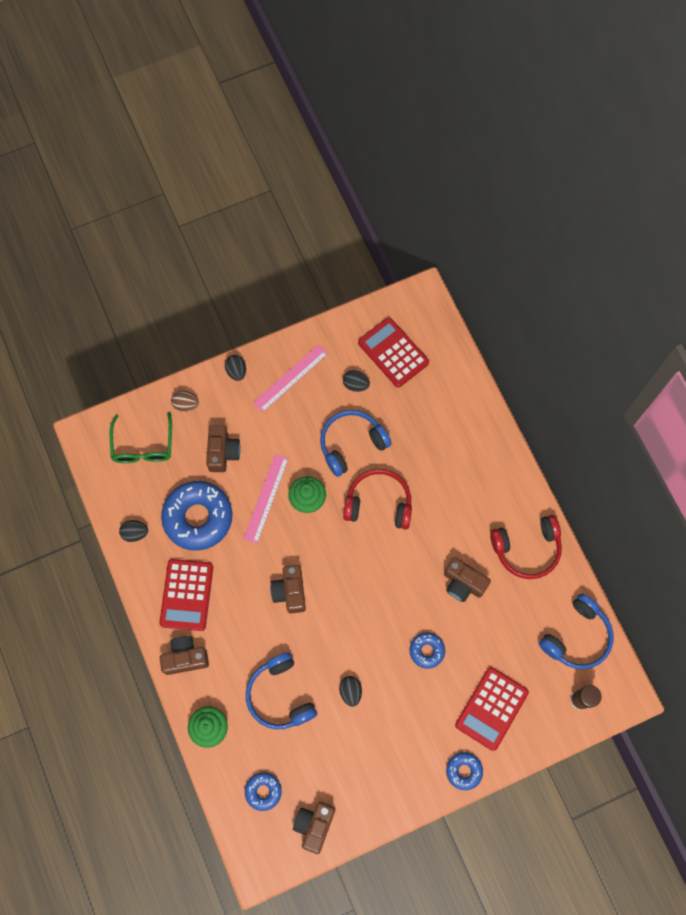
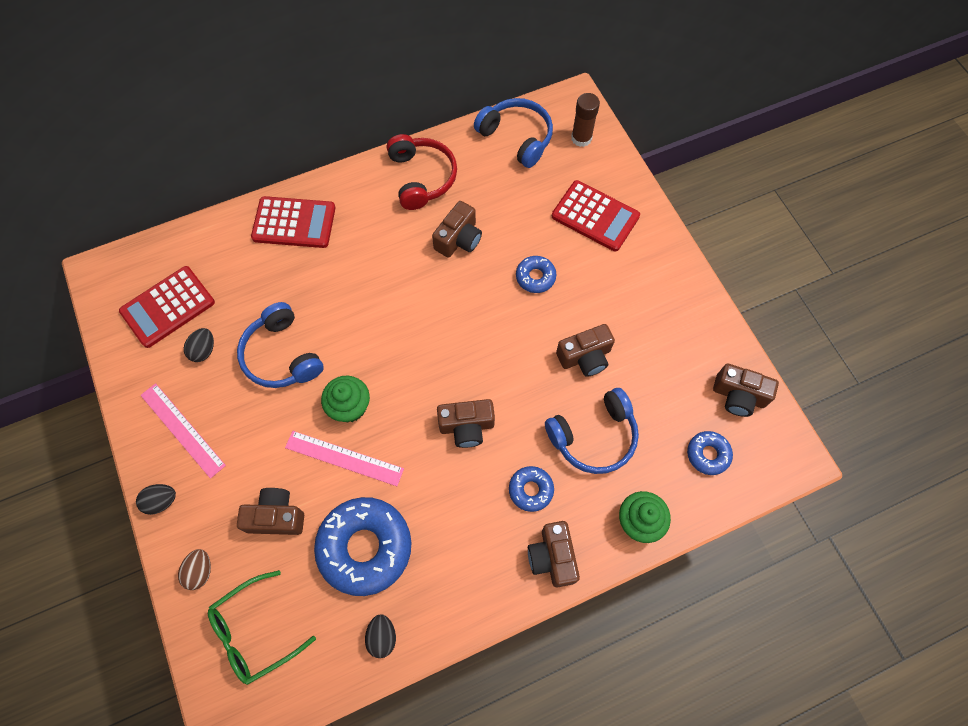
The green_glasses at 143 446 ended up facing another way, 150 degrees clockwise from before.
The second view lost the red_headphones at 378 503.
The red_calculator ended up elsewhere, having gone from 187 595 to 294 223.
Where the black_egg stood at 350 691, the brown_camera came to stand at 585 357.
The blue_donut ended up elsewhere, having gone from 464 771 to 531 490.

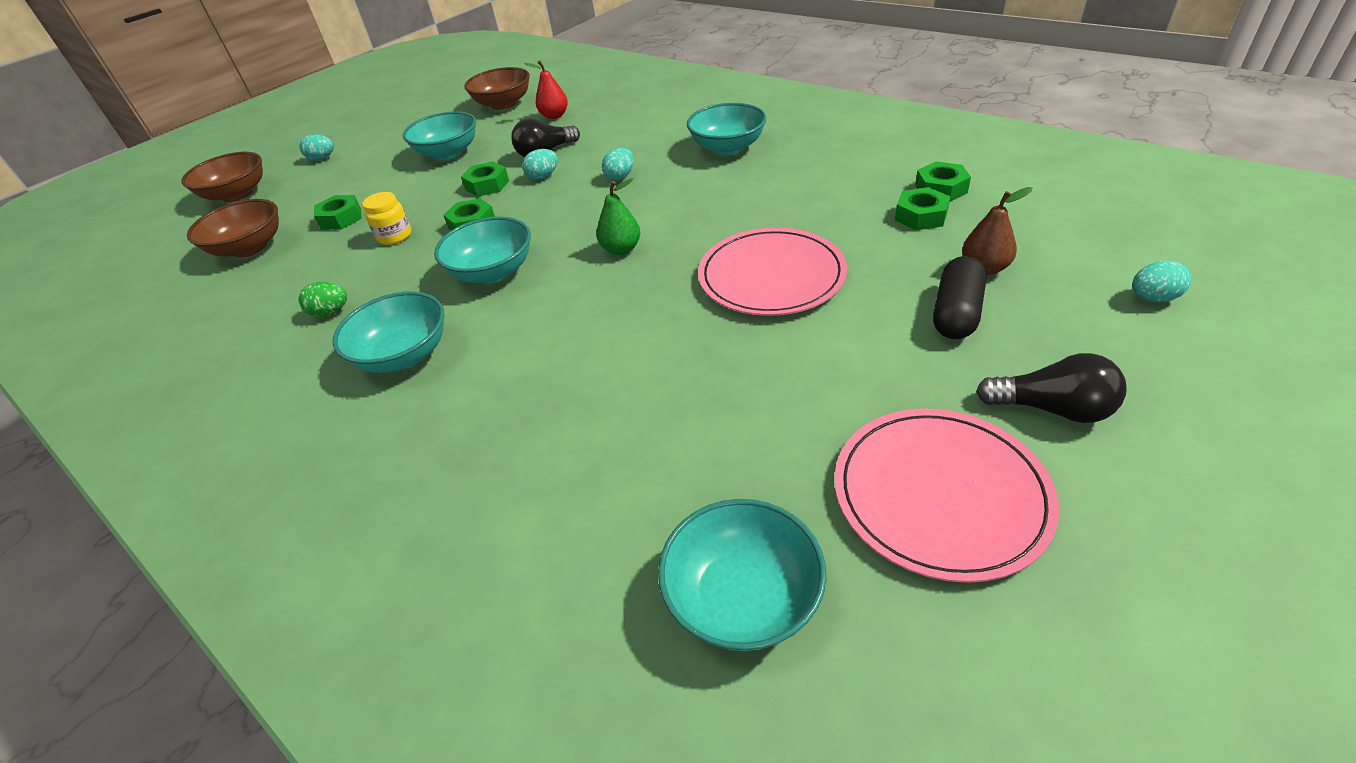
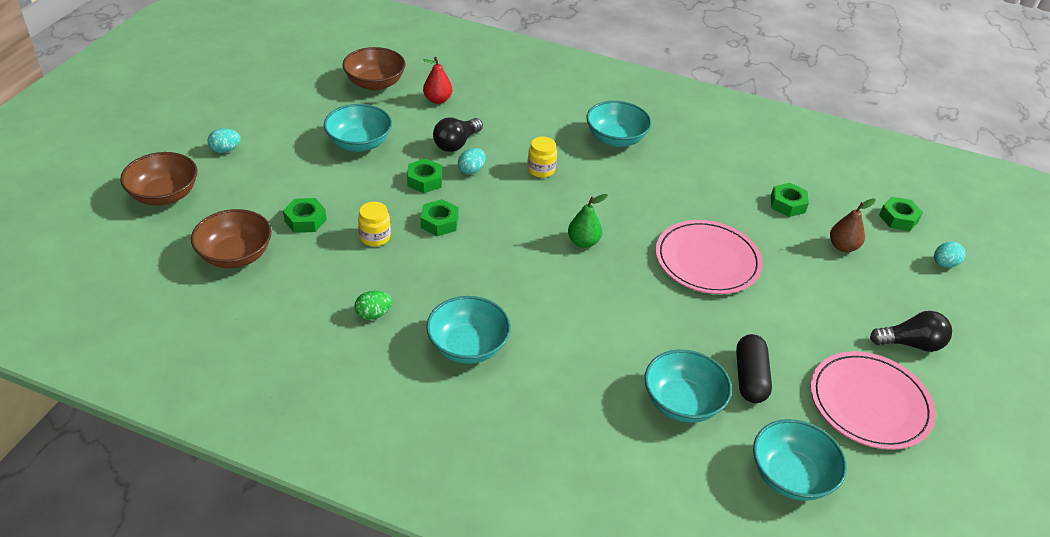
Where the turquoise_egg stood at 620 176, the yellow_jar came to stand at 541 170.
The green_nut ended up elsewhere, having gone from 941 189 to 898 218.
The turquoise_bowl ended up elsewhere, having gone from 493 272 to 682 402.
The black_capsule ended up elsewhere, having gone from 956 313 to 750 378.

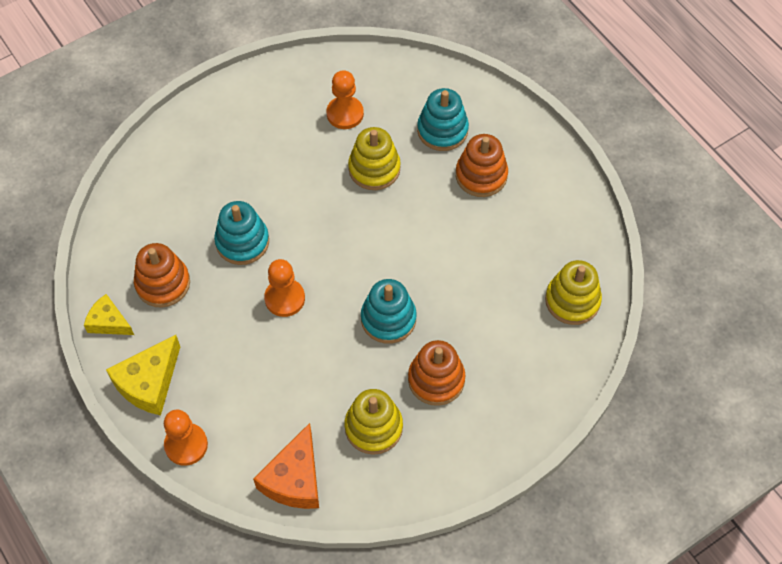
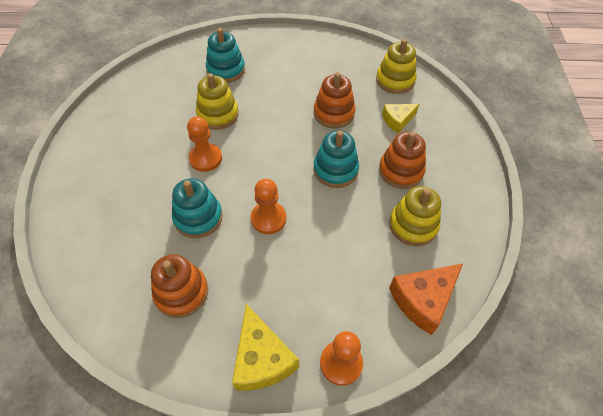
The orange_pawn ended up elsewhere, having gone from 345 114 to 205 158.
The orange_stacking_toy ended up elsewhere, having gone from 481 175 to 334 113.
The yellow_cheese ended up elsewhere, having gone from 109 322 to 397 120.
The orange_cheese at 294 479 ended up facing another way, 90 degrees clockwise from before.

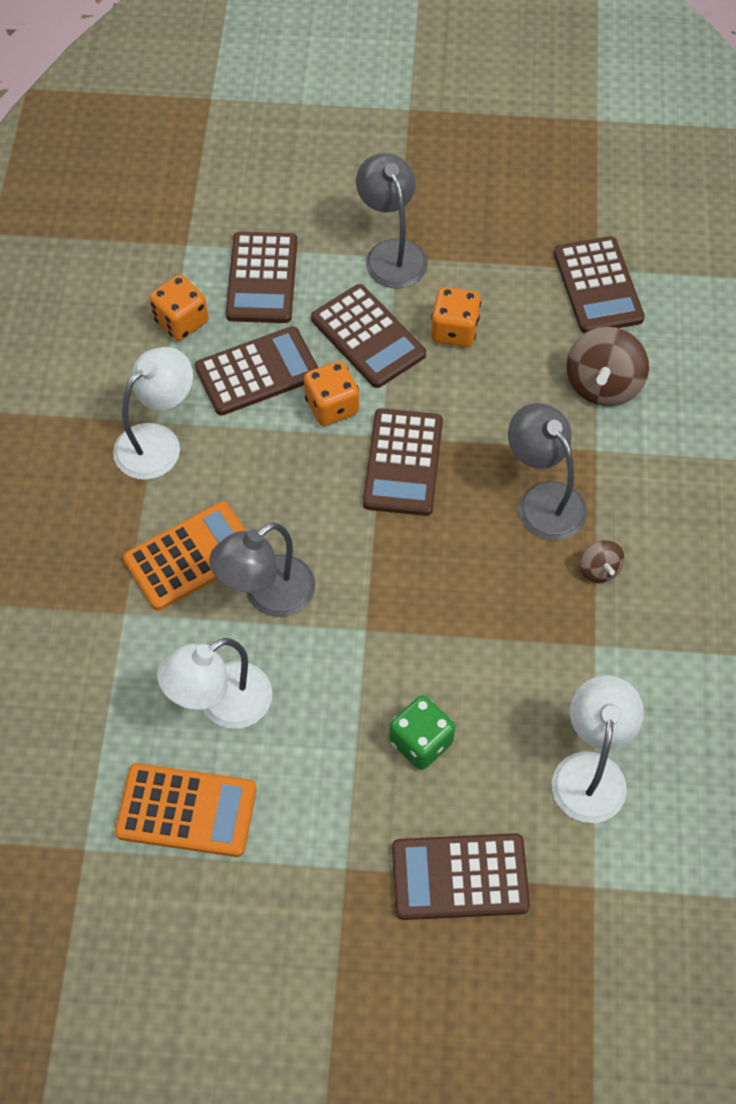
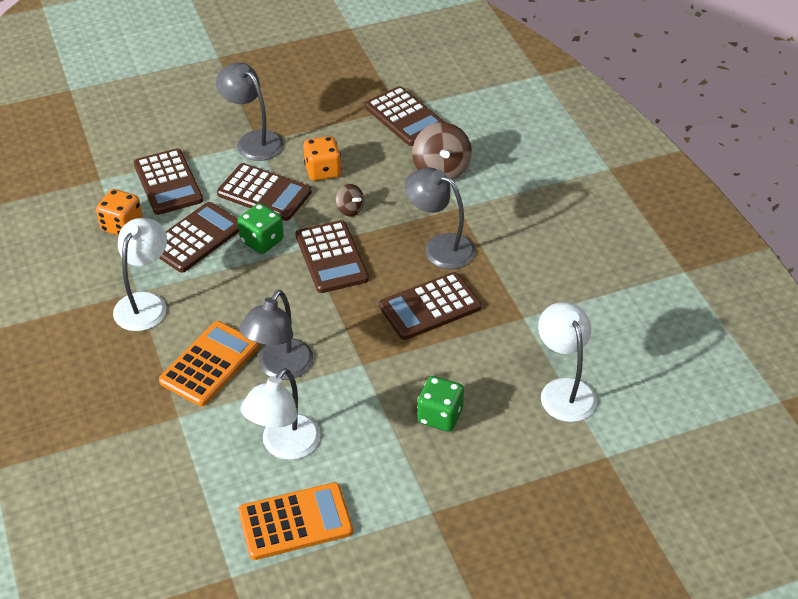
What was the orange_dice at 332 406 turned into the green_dice at 262 241.
The brown_spinning_top ended up elsewhere, having gone from 599 569 to 350 209.
The brown_calculator ended up elsewhere, having gone from 459 877 to 430 307.

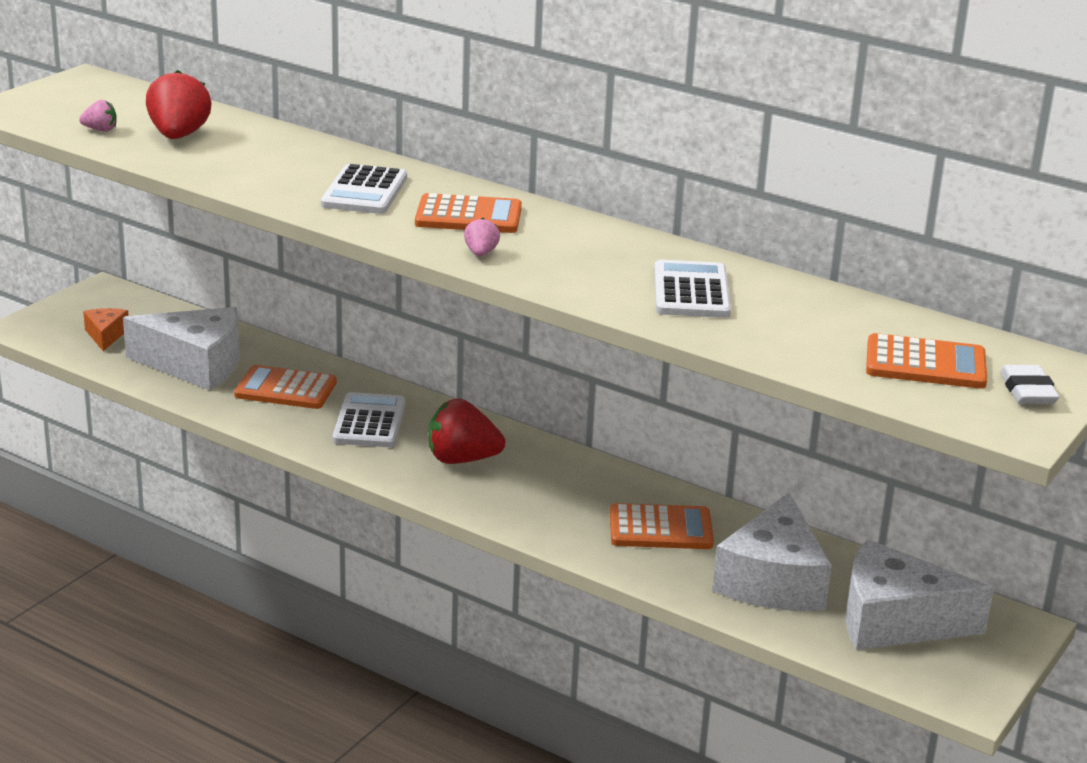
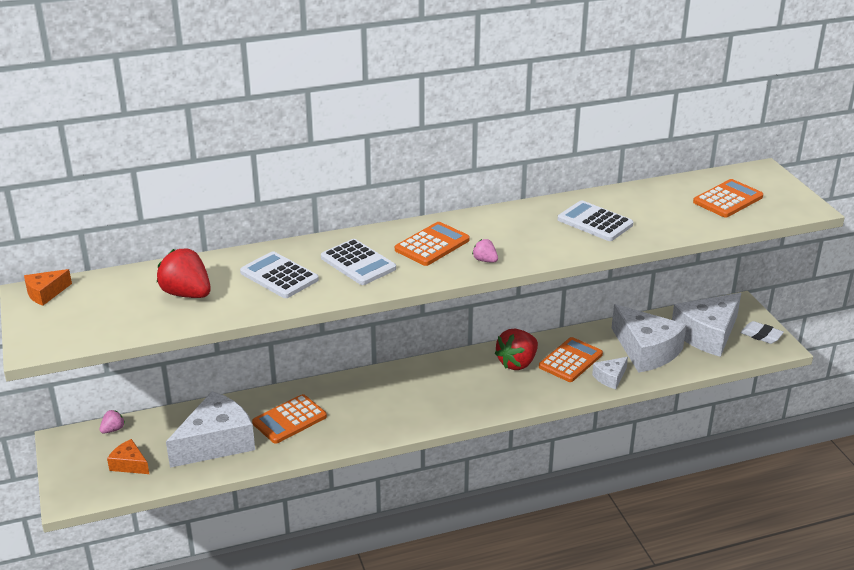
The pink_strawberry ended up elsewhere, having gone from 100 130 to 113 429.
The white_eraser ended up elsewhere, having gone from 1027 391 to 761 335.
The white_calculator ended up elsewhere, having gone from 369 422 to 279 276.
The red_strawberry ended up elsewhere, having gone from 462 459 to 517 363.
The second view gained the orange_cheese at 45 293.
The second view gained the white_cheese at 610 378.

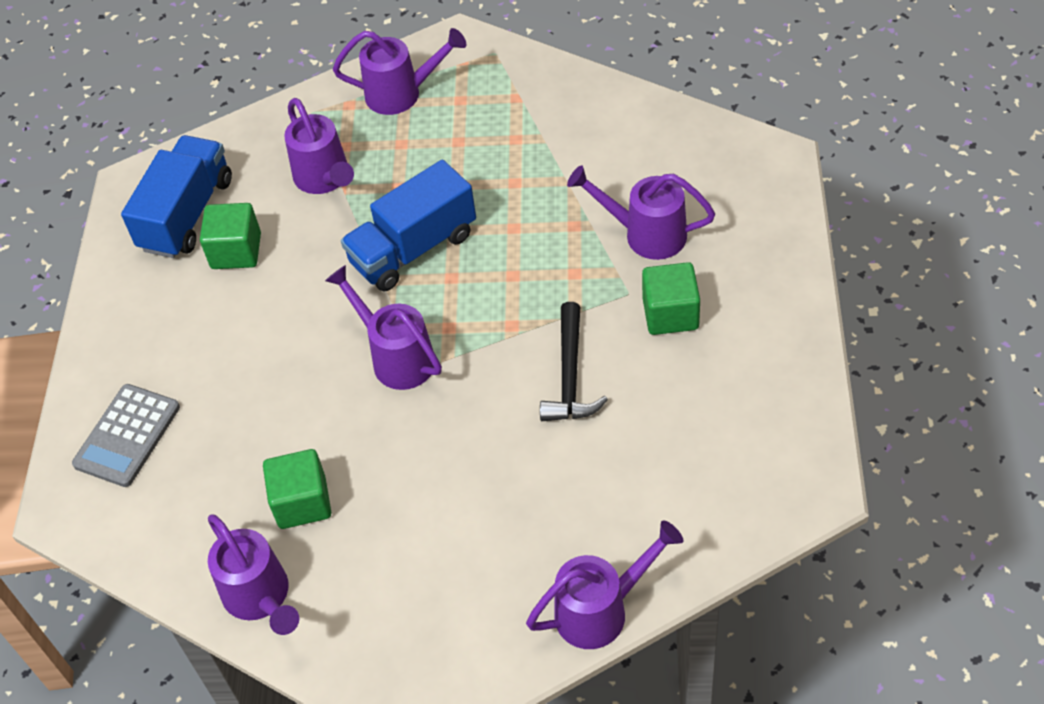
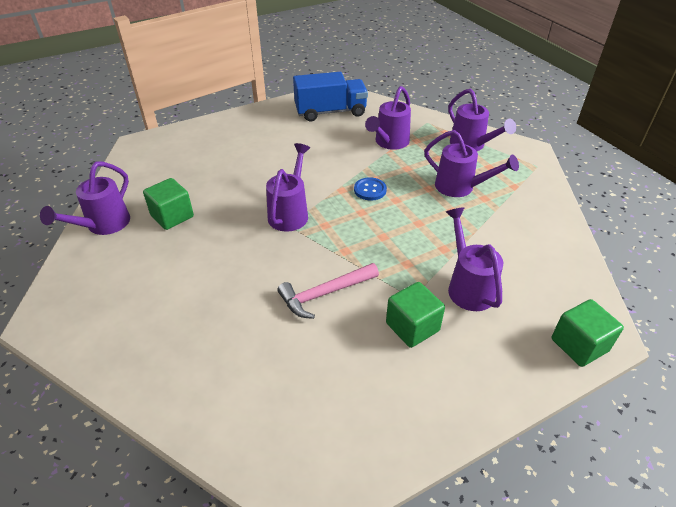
Where the blue_truck stood at 413 248, the blue_button came to stand at 370 190.
The green_cube ended up elsewhere, having gone from 236 251 to 579 345.
What was the black_hammer at 570 376 turned into the pink_hammer at 325 294.
The second view lost the grey_calculator at 127 436.
The purple_watering_can ended up elsewhere, having gone from 600 610 to 460 187.

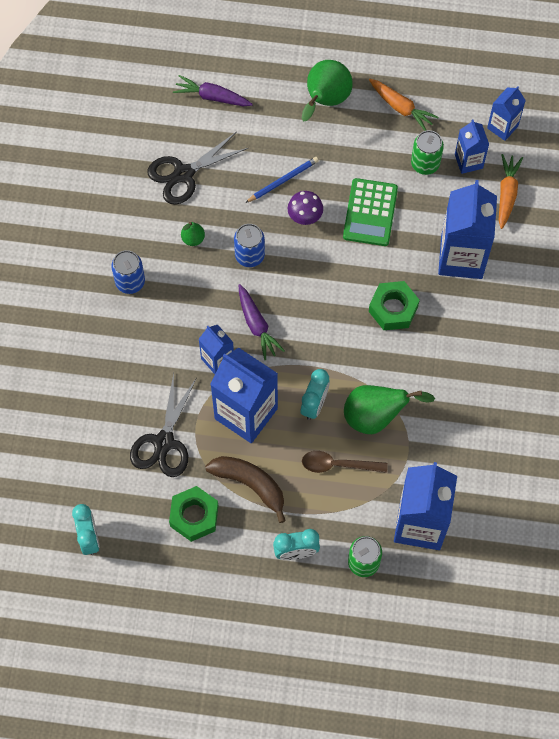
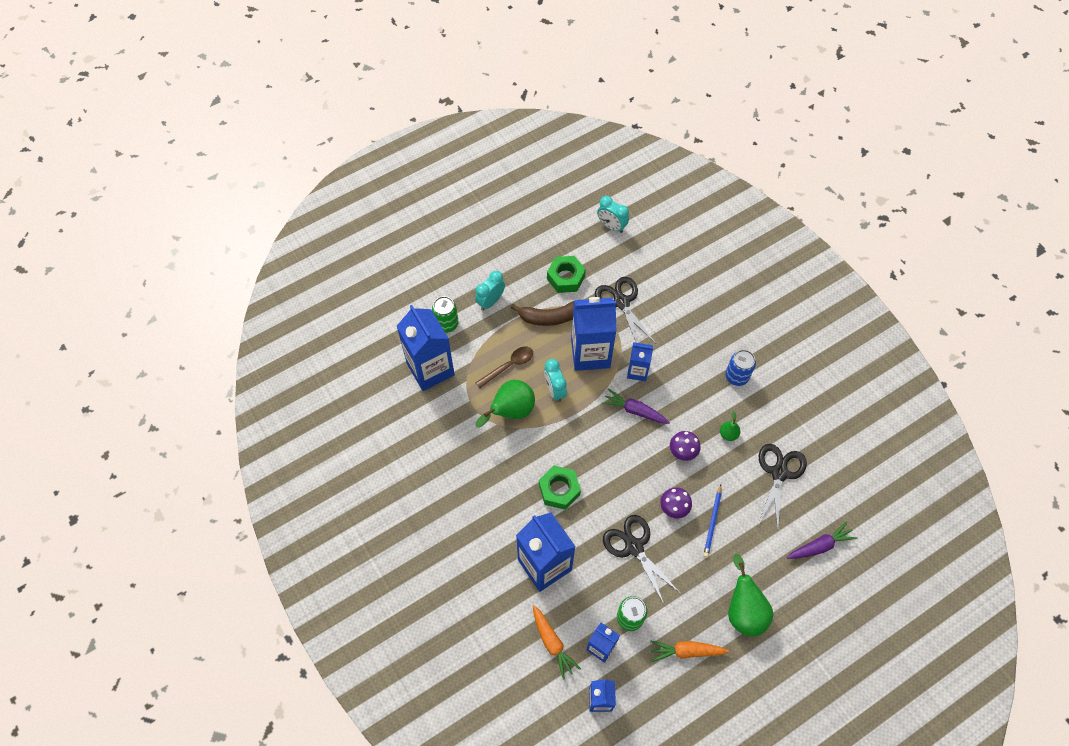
Where the green_calculator stood at 370 212, the black_scissors came to stand at 634 547.
Where the blue_can stood at 249 255, the purple_mushroom came to stand at 682 452.

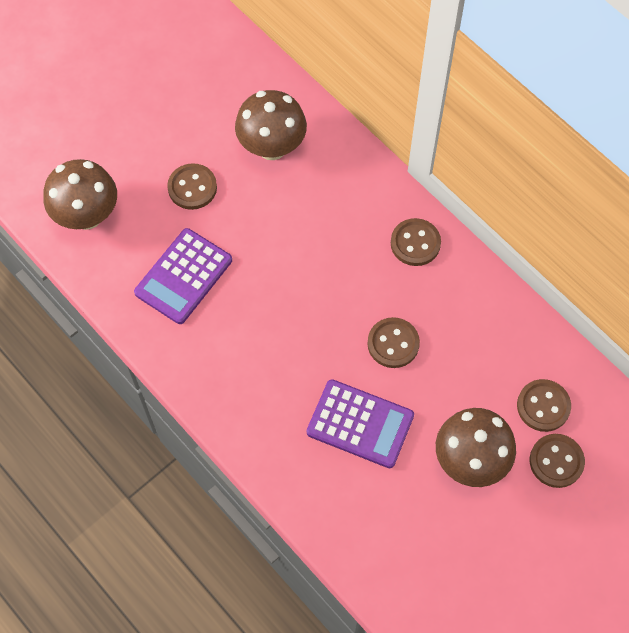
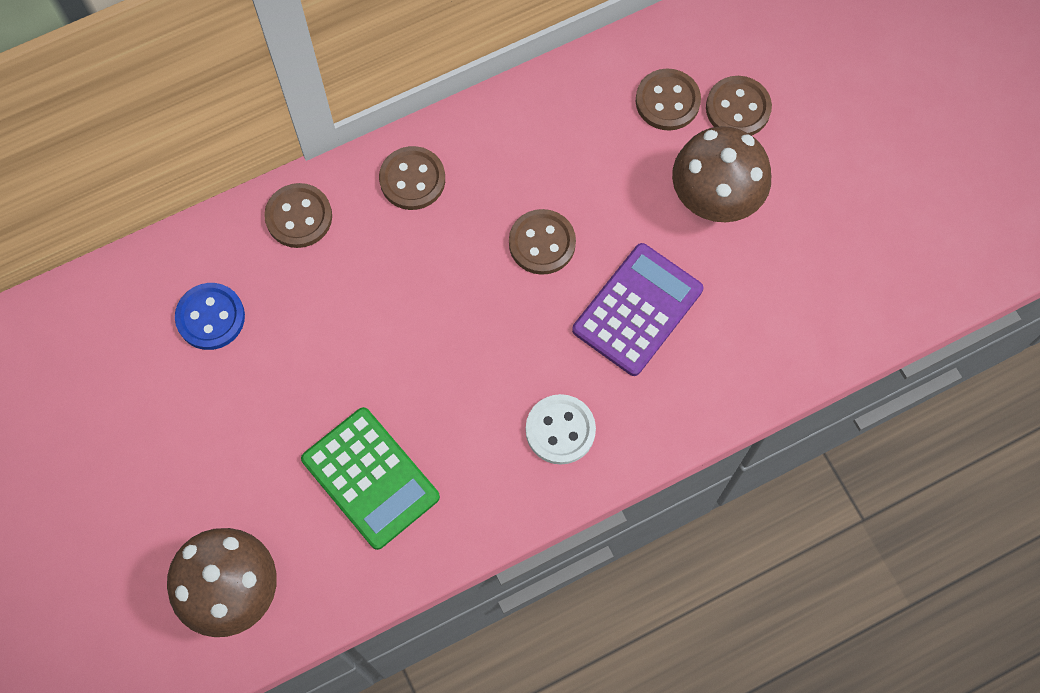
Where the brown_mushroom stood at 272 147, the blue_button came to stand at 210 317.
The brown_button ended up elsewhere, having gone from 192 188 to 299 217.
What was the purple_calculator at 183 276 turned into the green_calculator at 370 478.
The second view gained the white_button at 560 430.

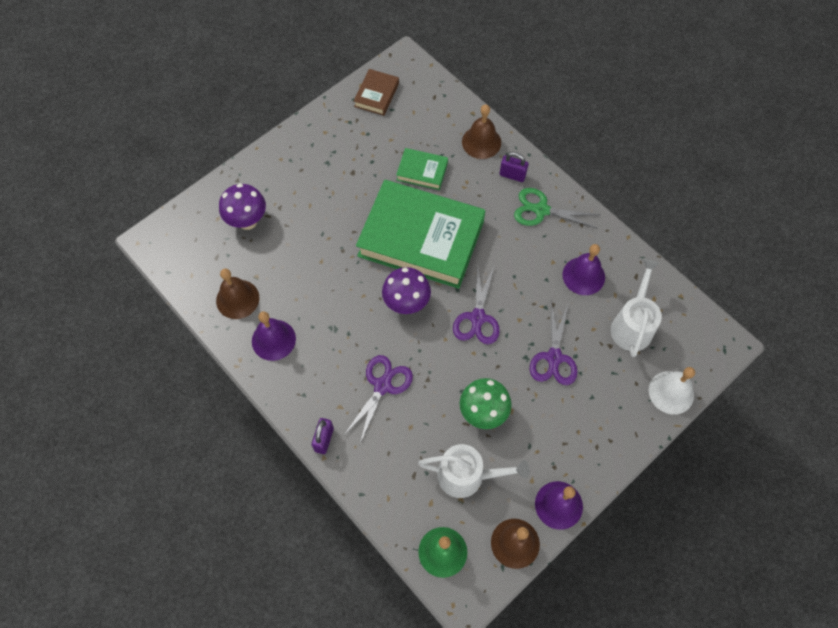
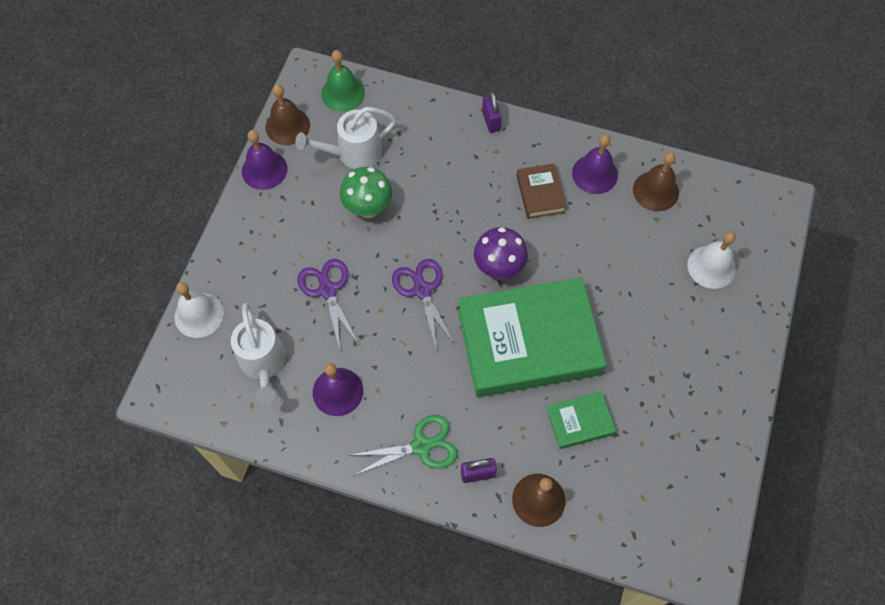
The brown_book ended up elsewhere, having gone from 376 95 to 540 193.
Where the purple_mushroom stood at 247 221, the white_bell came to stand at 711 267.
The second view lost the purple_scissors at 382 386.

